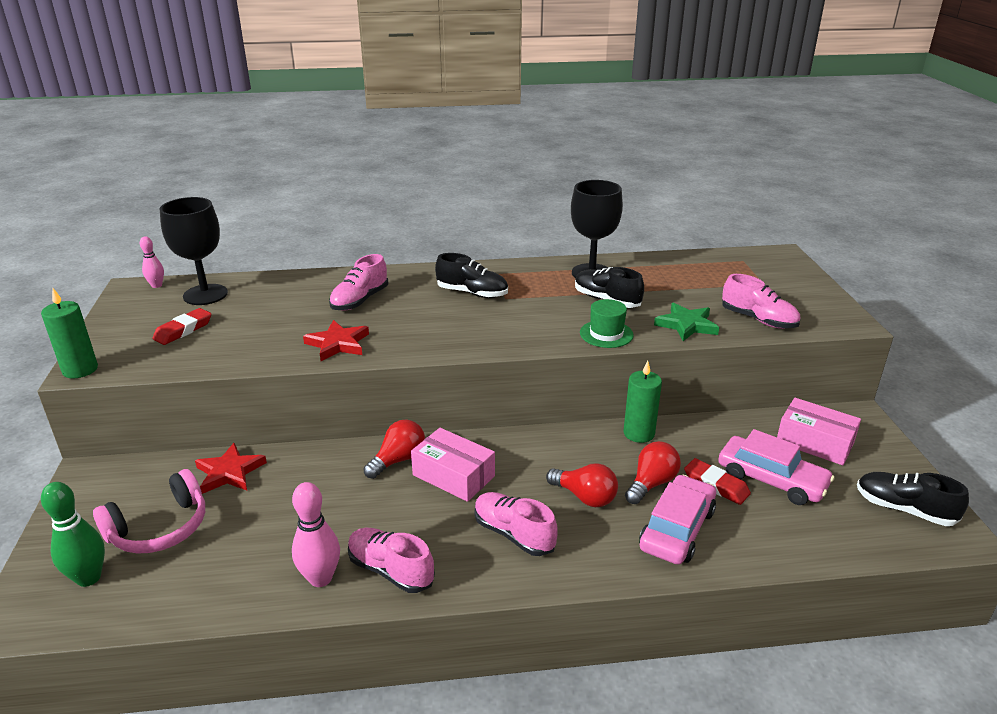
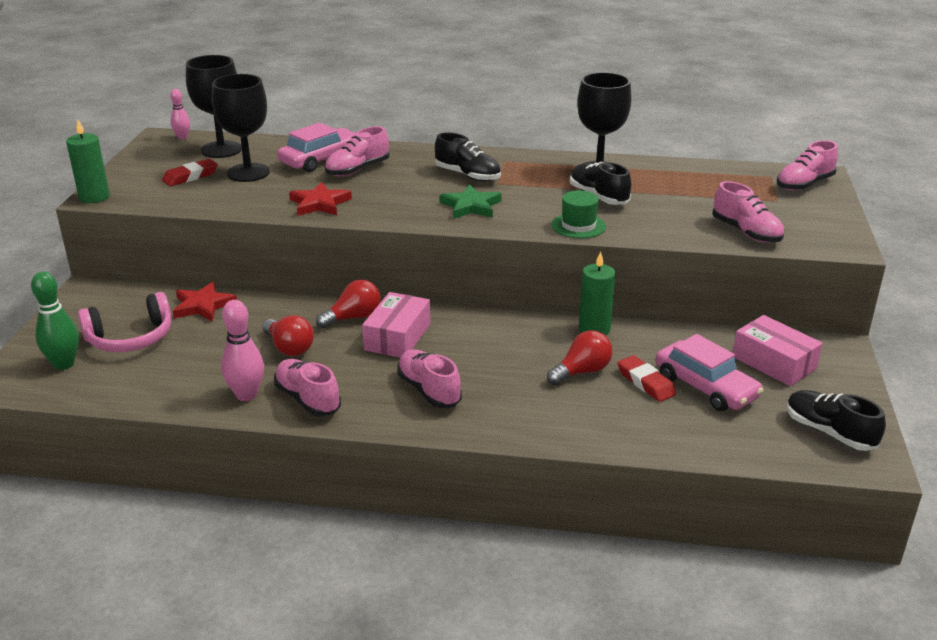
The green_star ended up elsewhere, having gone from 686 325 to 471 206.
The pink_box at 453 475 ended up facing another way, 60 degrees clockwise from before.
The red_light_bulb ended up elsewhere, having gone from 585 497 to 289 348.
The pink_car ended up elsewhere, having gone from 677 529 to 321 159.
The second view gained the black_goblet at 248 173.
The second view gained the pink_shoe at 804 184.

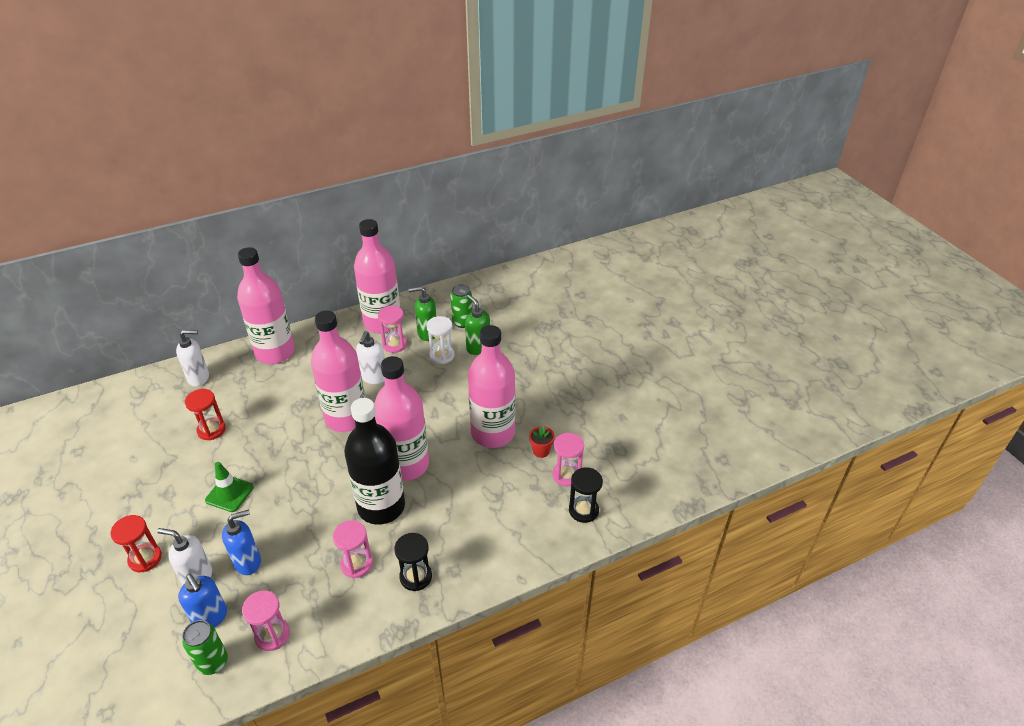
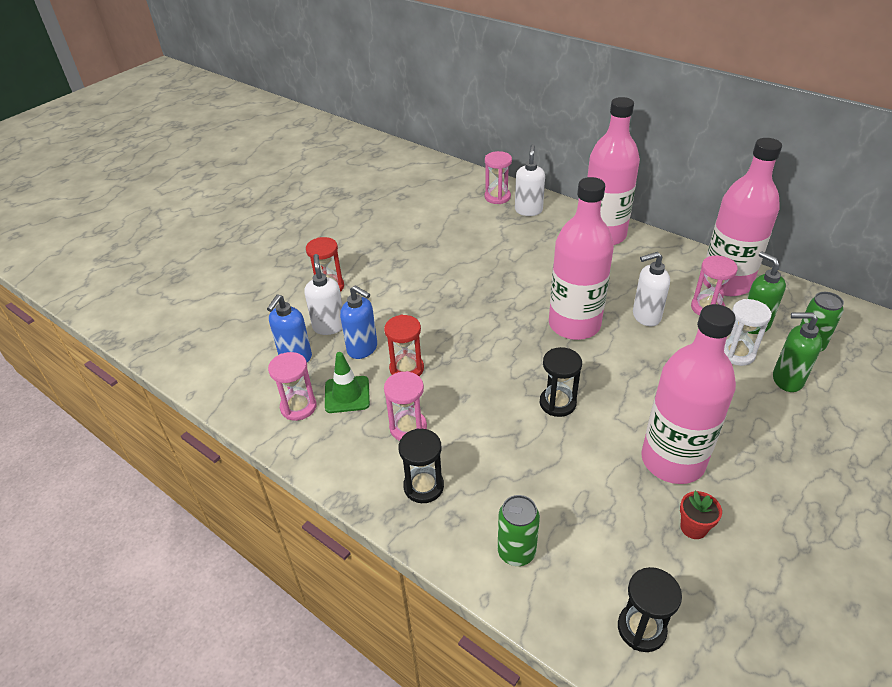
The green_soap_dispenser at 478 348 ended up facing another way, 105 degrees counterclockwise from before.
The white_soap_dispenser at 199 378 ended up facing another way, 135 degrees counterclockwise from before.
Where the pink_bottle stood at 406 465, the black_hourglass came to stand at 557 403.
The red_hourglass ended up elsewhere, having gone from 211 430 to 406 369.
The second view lost the black_bottle at 381 506.
The pink_hourglass ended up elsewhere, having gone from 566 475 to 497 197.
The green_traffic_cone ended up elsewhere, having gone from 229 494 to 347 394.
The green_can ended up elsewhere, having gone from 213 662 to 516 552.

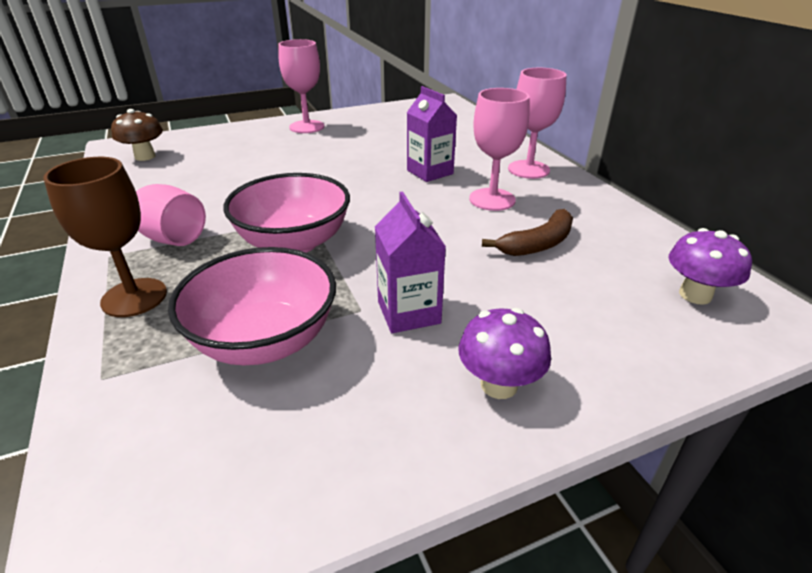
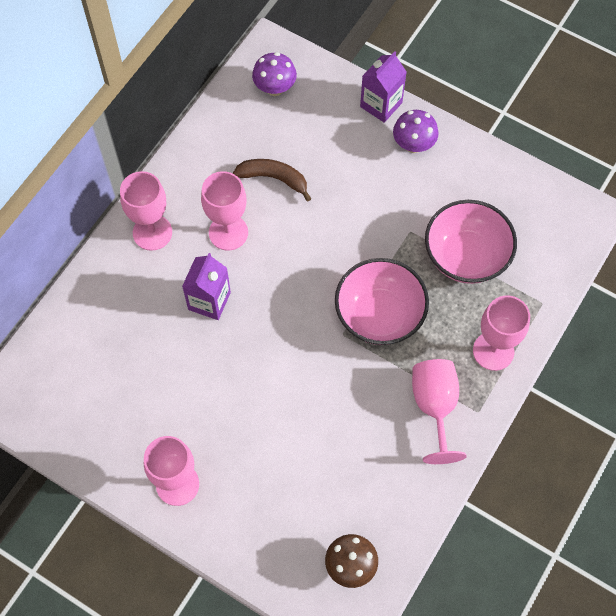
What was the brown_goblet at 134 297 turned into the pink_goblet at 493 351.
The purple_carton ended up elsewhere, having gone from 408 312 to 381 104.

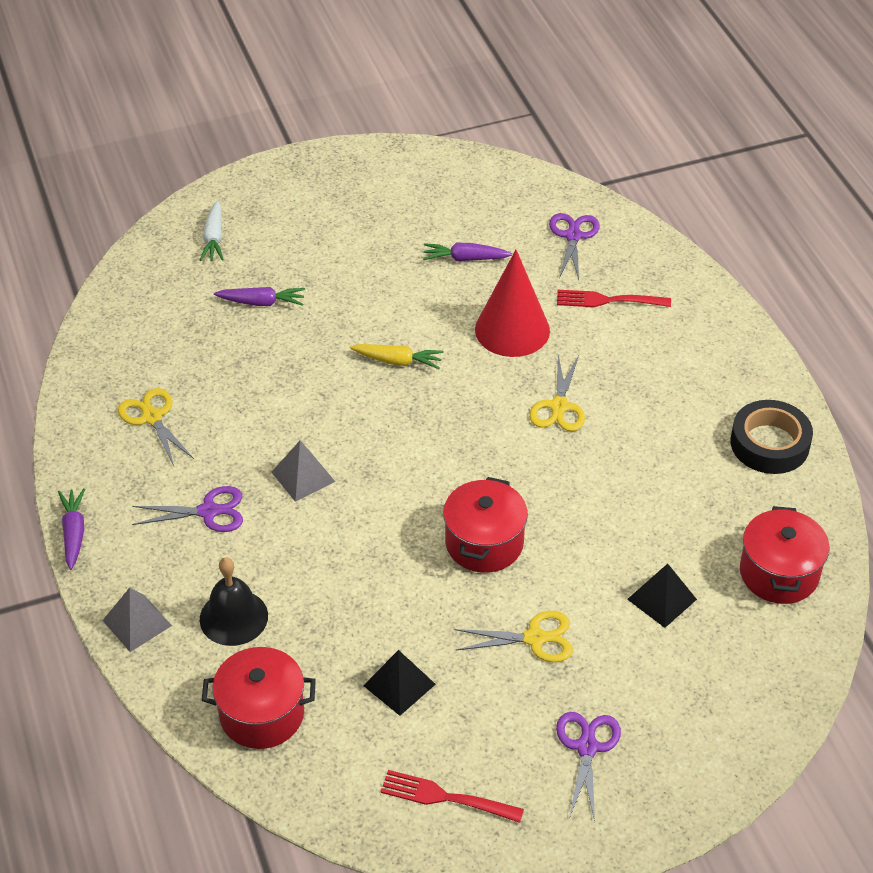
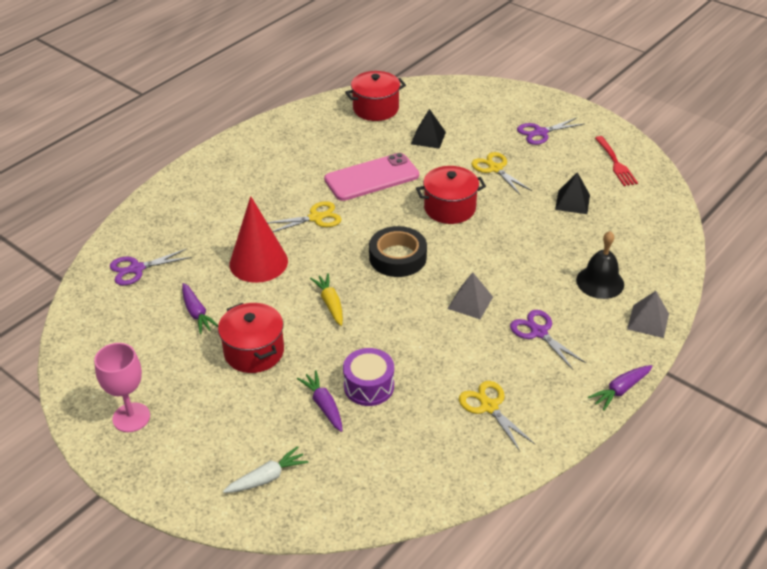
The second view lost the red_fork at 608 300.
The yellow_scissors at 152 417 ended up facing another way, 120 degrees clockwise from before.
The black_tape ended up elsewhere, having gone from 769 444 to 397 257.
The red_pot ended up elsewhere, having gone from 262 714 to 254 351.
The second view gained the pink_phone at 372 178.
The second view gained the pink_goblet at 131 417.
The second view gained the purple_drum at 369 386.

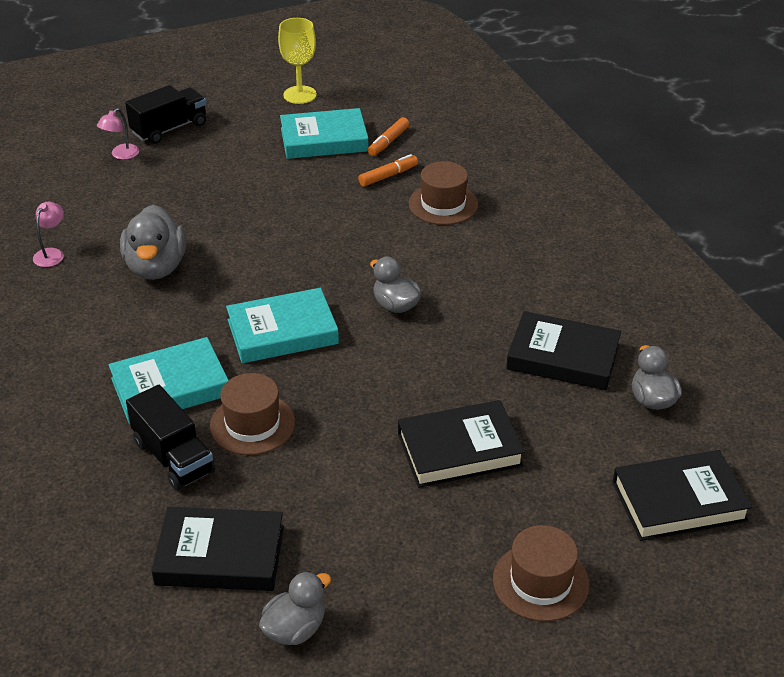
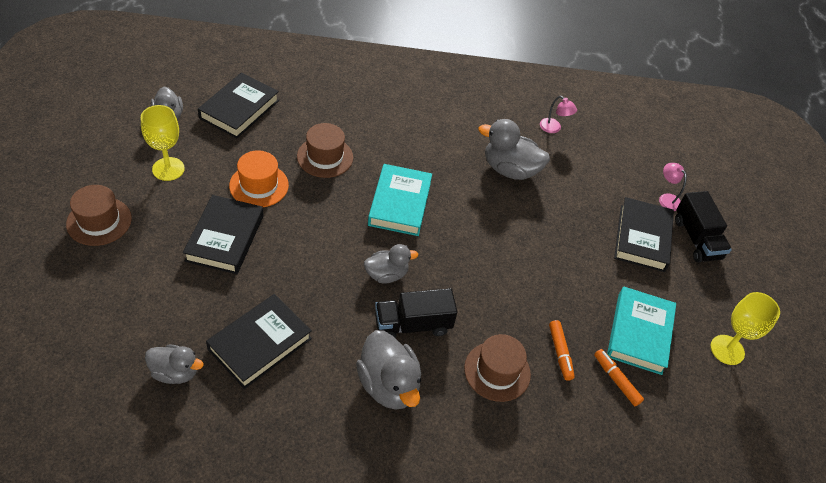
The second view lost the turquoise_book at 170 387.
The black_truck ended up elsewhere, having gone from 173 457 to 412 325.
The black_book ended up elsewhere, having gone from 679 501 to 642 238.
The second view gained the yellow_goblet at 168 169.
The second view gained the orange_hat at 259 185.
The second view gained the grey_duck at 388 385.

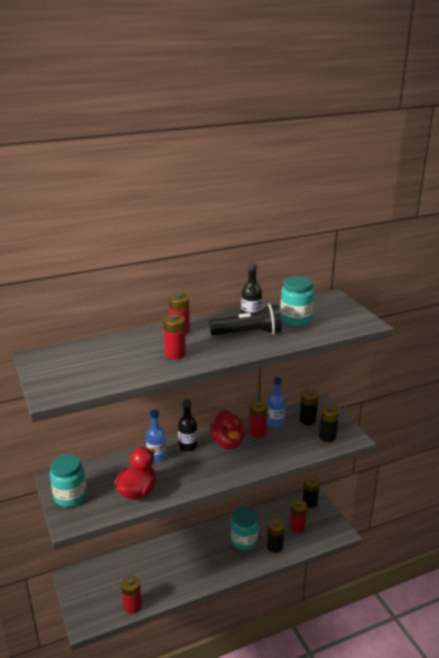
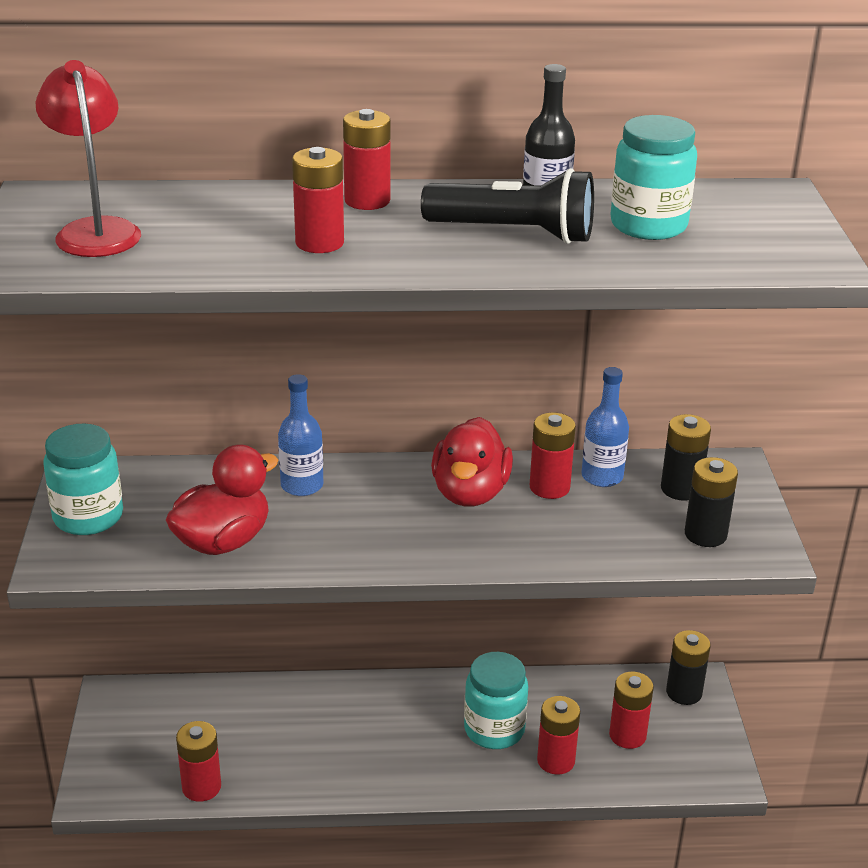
The second view lost the black_bottle at 188 446.
What was the black_battery at 275 546 turned into the red_battery at 556 760.
The second view gained the red_lamp at 95 230.

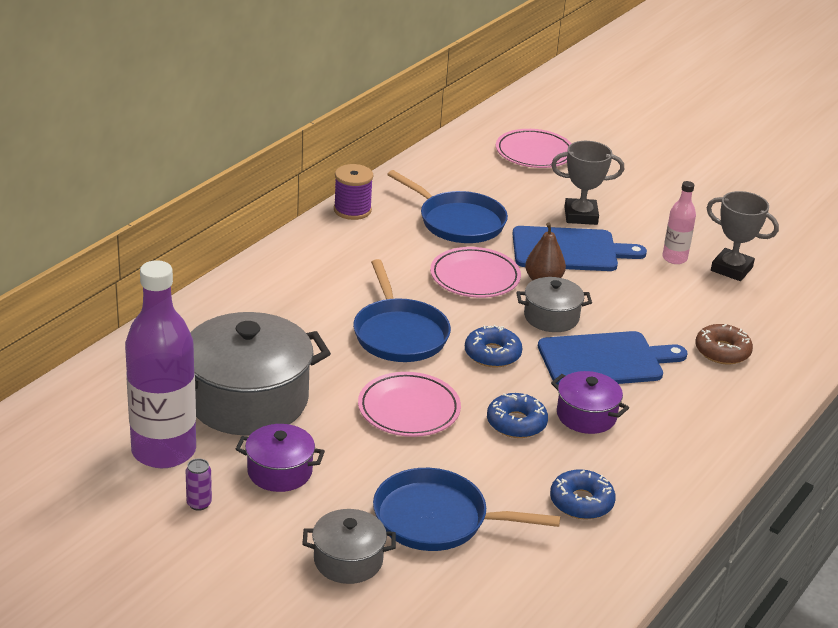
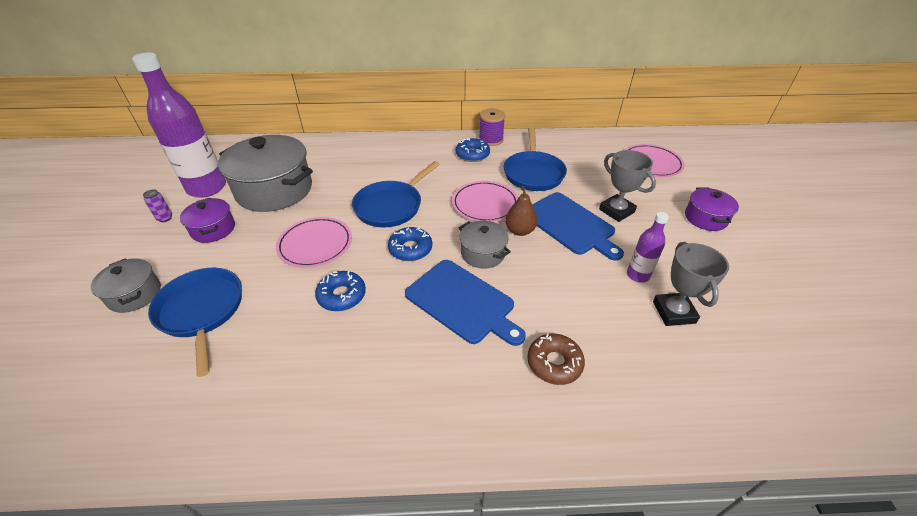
What was the pink_bottle at 674 258 turned into the purple_bottle at 638 275.
The purple_pot ended up elsewhere, having gone from 586 416 to 705 218.
The blue_donut ended up elsewhere, having gone from 581 502 to 472 155.

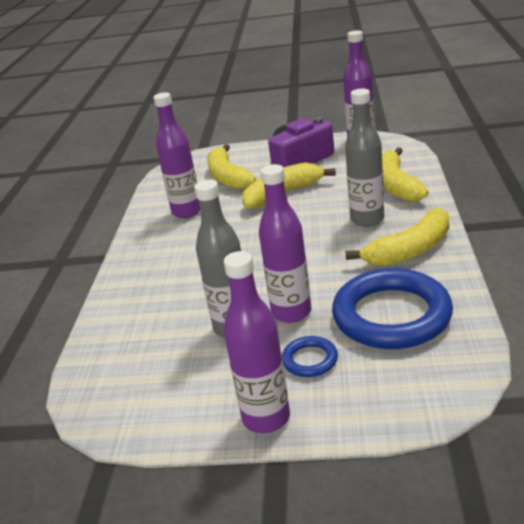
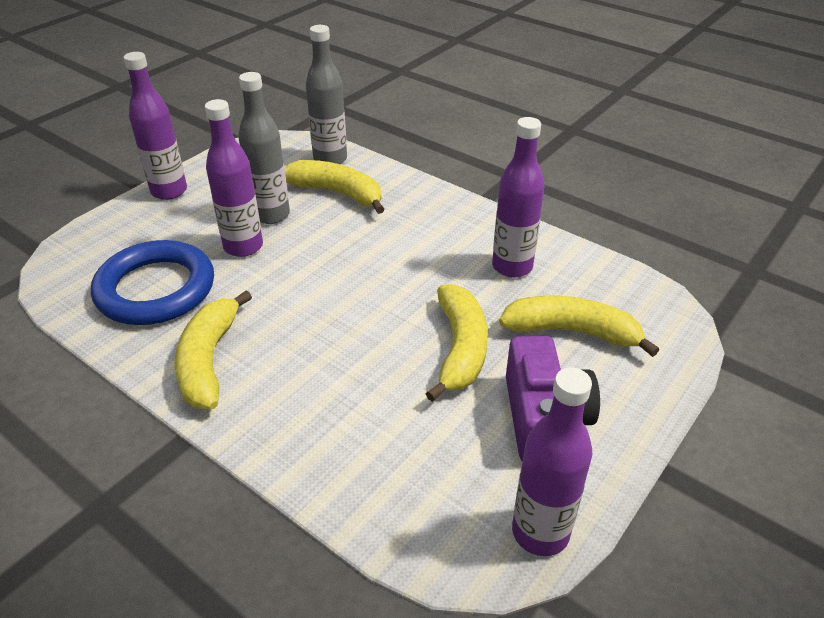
The grey_bottle ended up elsewhere, having gone from 367 219 to 330 159.
The yellow_banana ended up elsewhere, having gone from 396 185 to 337 193.
The second view lost the blue_ring at 310 360.

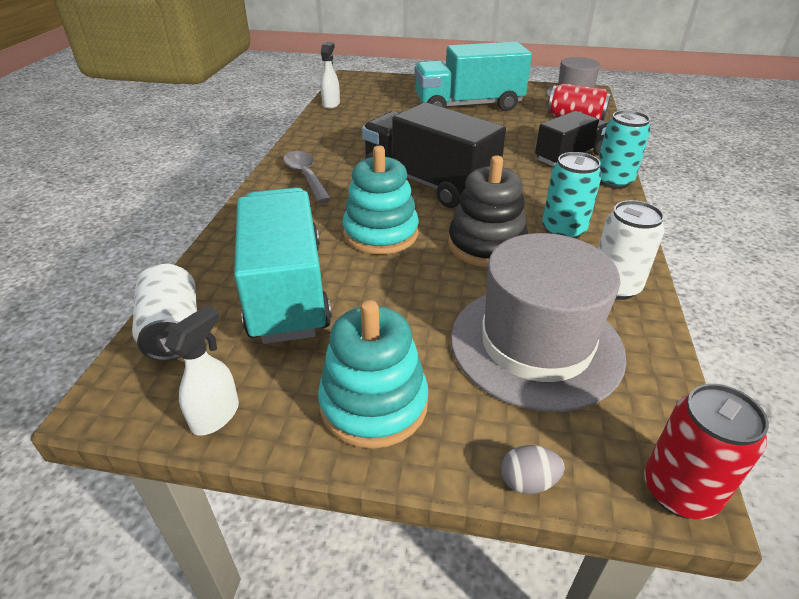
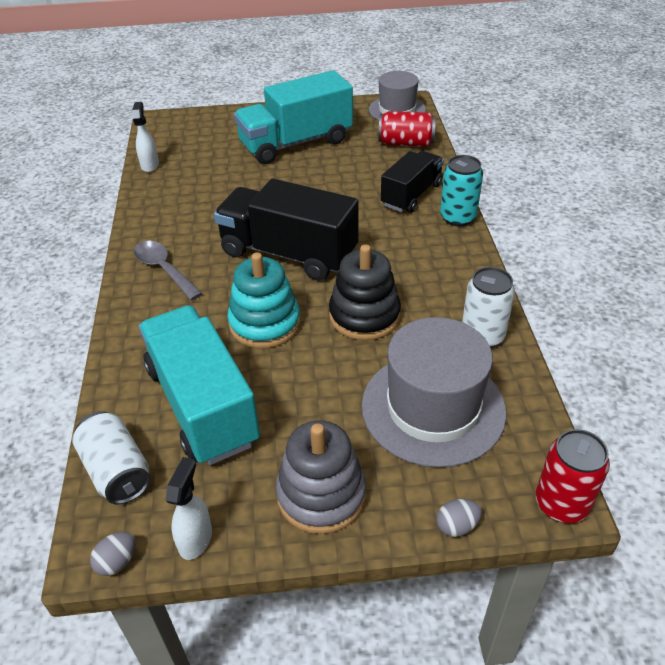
The second view lost the turquoise_can at 563 230.
What was the turquoise_stacking_toy at 374 404 turned into the grey_stacking_toy at 321 494.
The second view gained the grey_egg at 117 562.

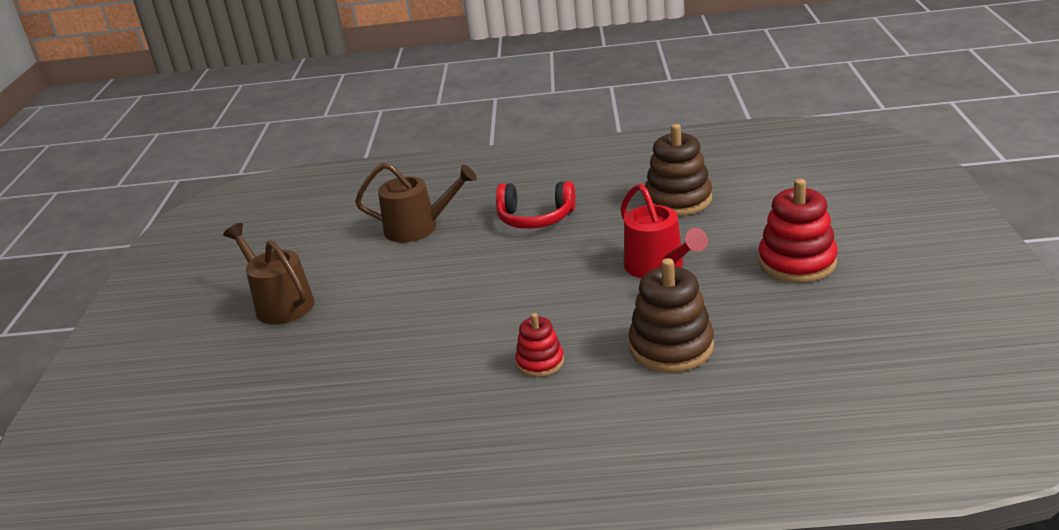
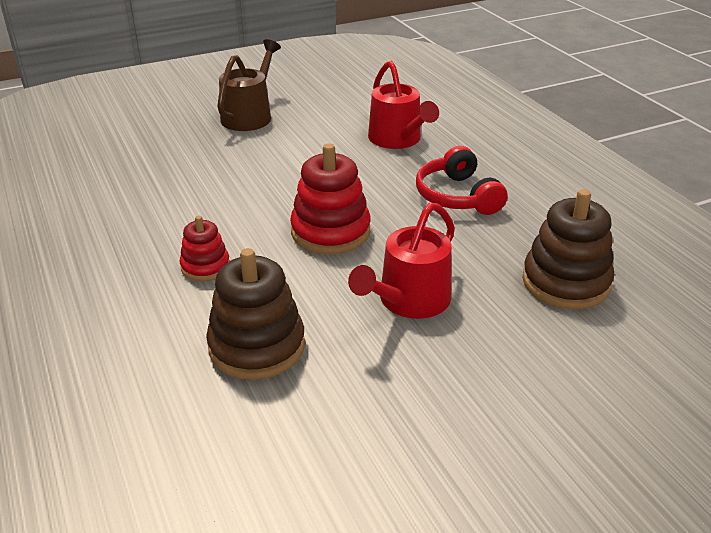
What was the brown_watering_can at 418 228 turned into the red_watering_can at 398 140.
The red_stacking_toy ended up elsewhere, having gone from 797 262 to 330 232.

